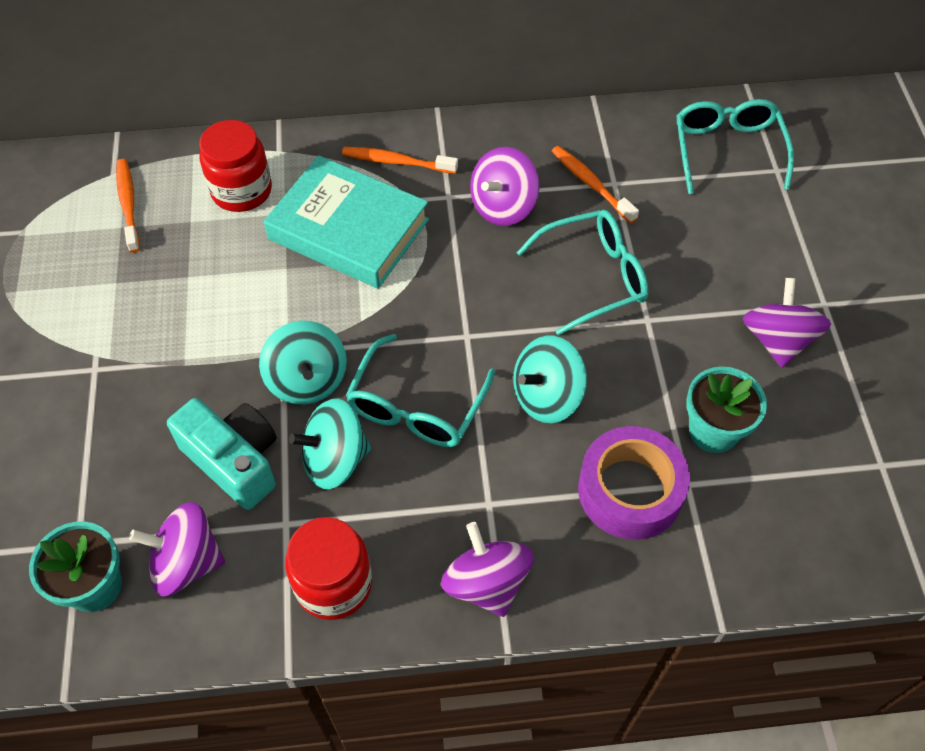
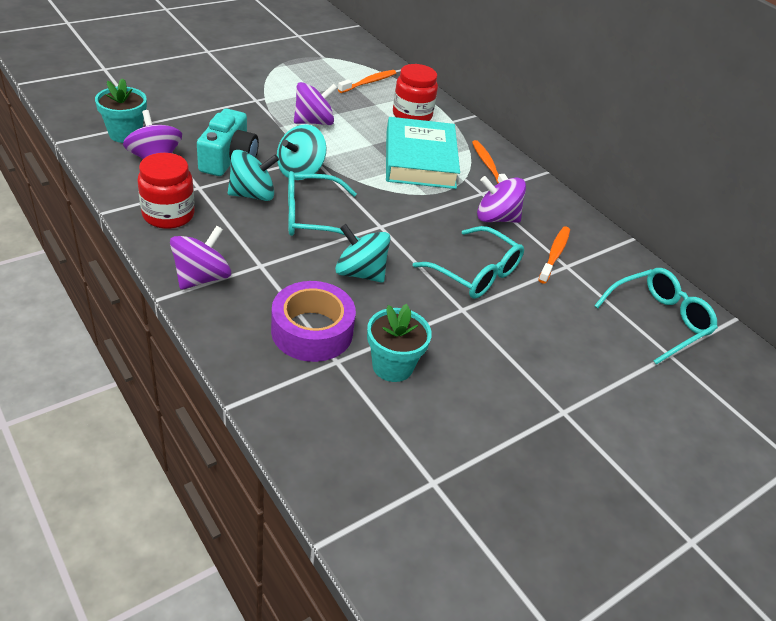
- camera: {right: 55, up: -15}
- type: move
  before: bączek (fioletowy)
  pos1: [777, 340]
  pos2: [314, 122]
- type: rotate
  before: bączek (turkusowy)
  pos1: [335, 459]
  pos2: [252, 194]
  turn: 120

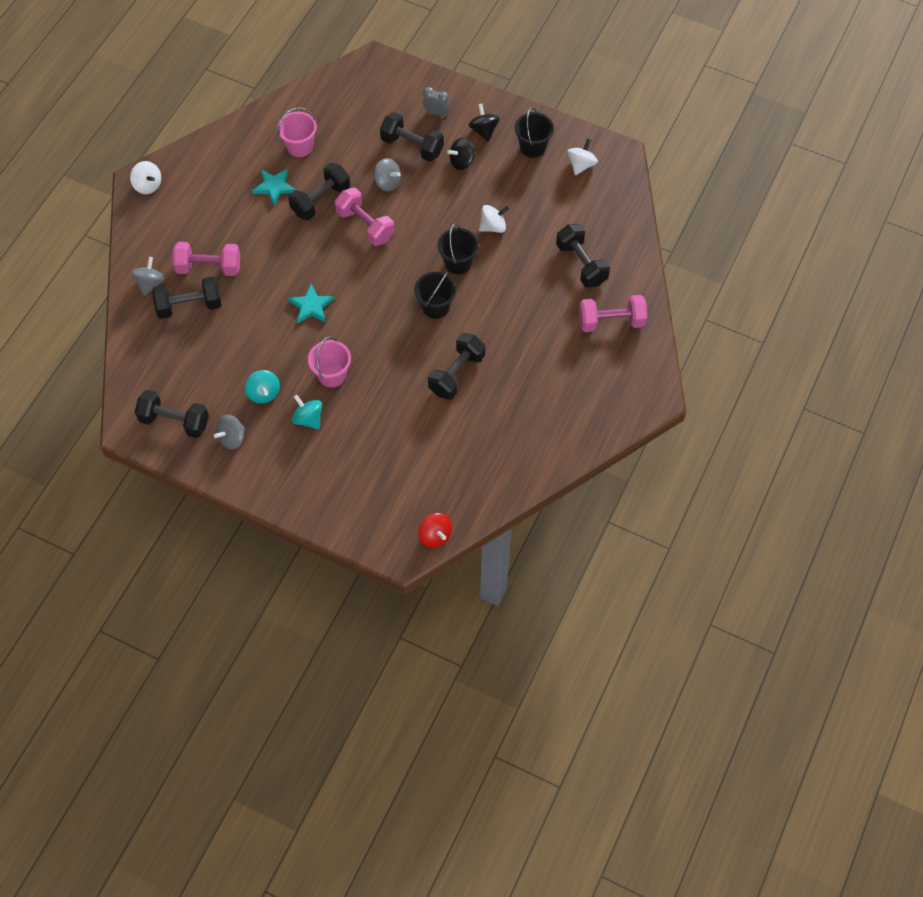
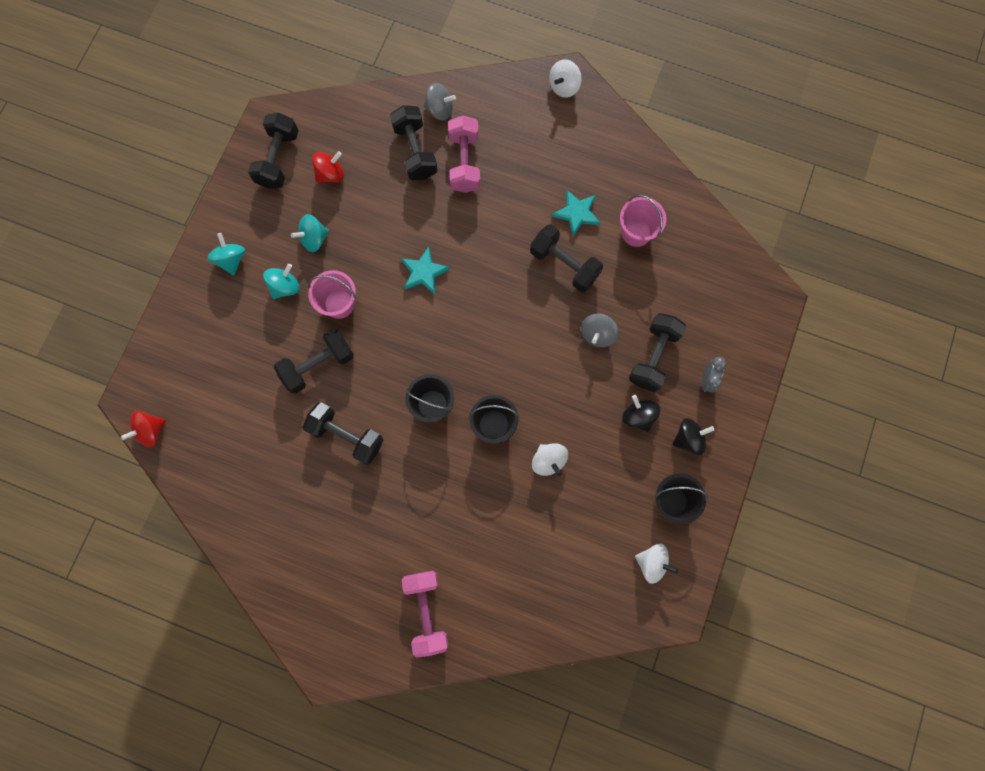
- camera: {right: 85, up: 15}
- type: delete
  before: hantel (różowy)
  pos1: [365, 225]
- type: move
  before: hantel (czarny)
  pos1: [581, 264]
  pos2: [318, 365]
- type: delete
  before: bączek (szary)
  pos1: [232, 438]
- type: insert
  after: bączek (czerwony)
  pos2: [331, 174]
- type: insert
  after: bączek (turkusowy)
  pos2: [231, 260]

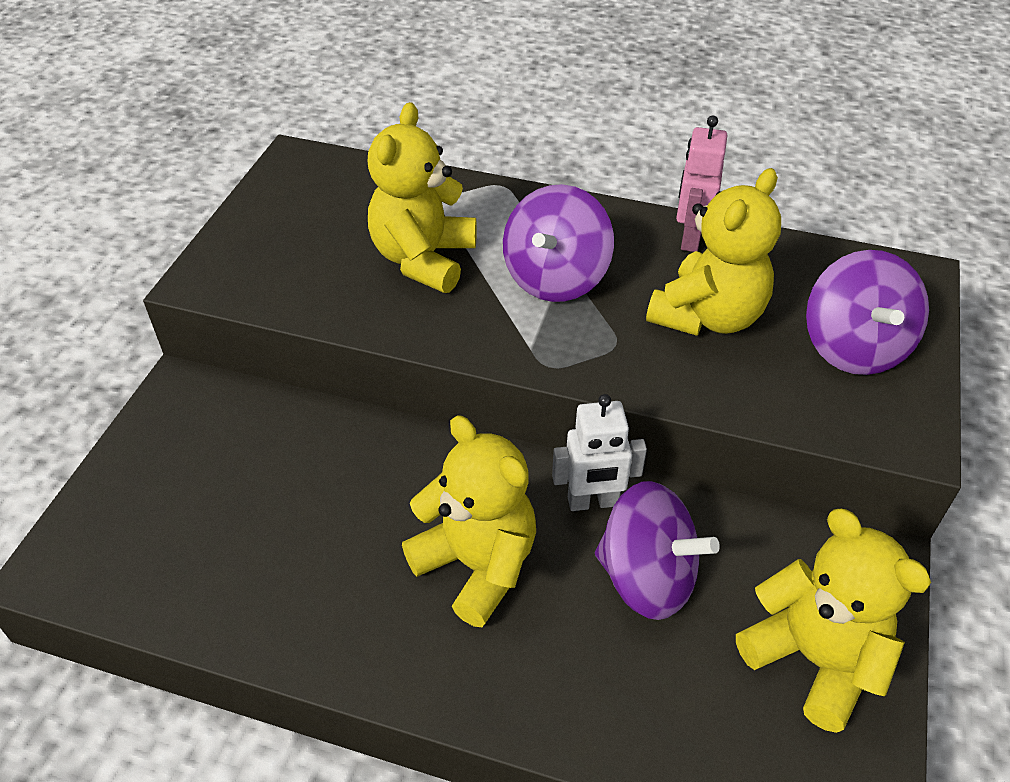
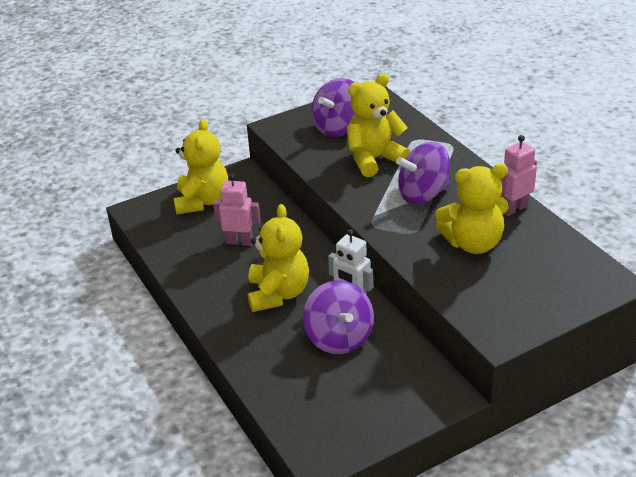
- camera: {right: 45, up: -10}
- type: move
  before: bączek (fioletowy)
  pos1: [853, 347]
  pos2: [338, 128]
- type: move
  before: miś (żółty)
  pos1: [813, 659]
  pos2: [202, 201]
- type: insert
  after: robot (różowy)
  pos2: [240, 241]

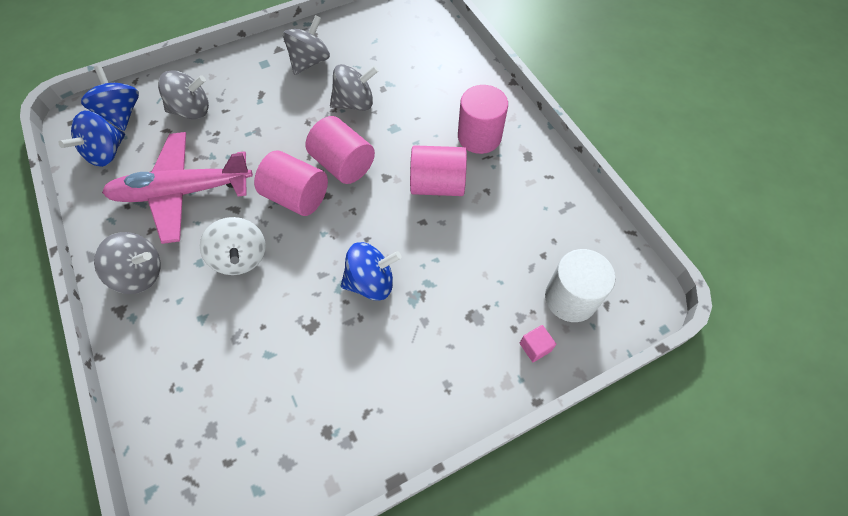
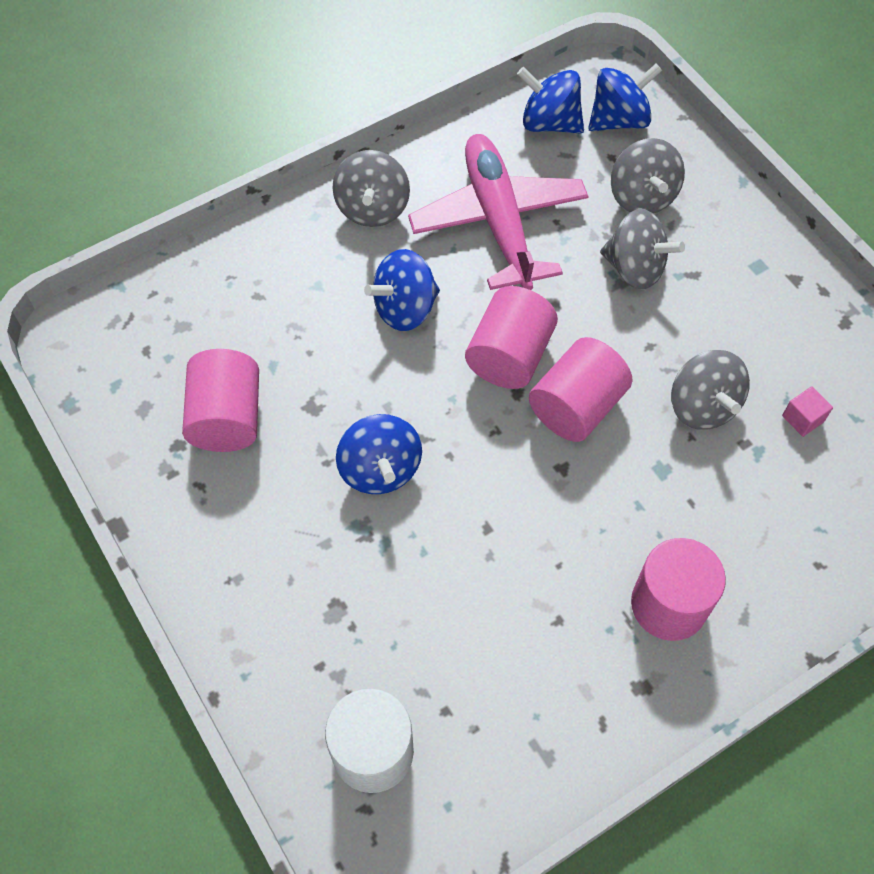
- camera: {right: 85, up: 0}
- type: move
  before: bączek (szary)
  pos1: [310, 62]
  pos2: [635, 268]
- type: move
  before: walec (różowy)
  pos1: [437, 184]
  pos2: [227, 418]
- type: recolor
  before: bączek (biały)
  after: bączek (niebieski)
  pos1: [241, 257]
  pos2: [405, 308]
- type: move
  before: sześcian (różowy)
  pos1: [535, 347]
  pos2: [802, 418]

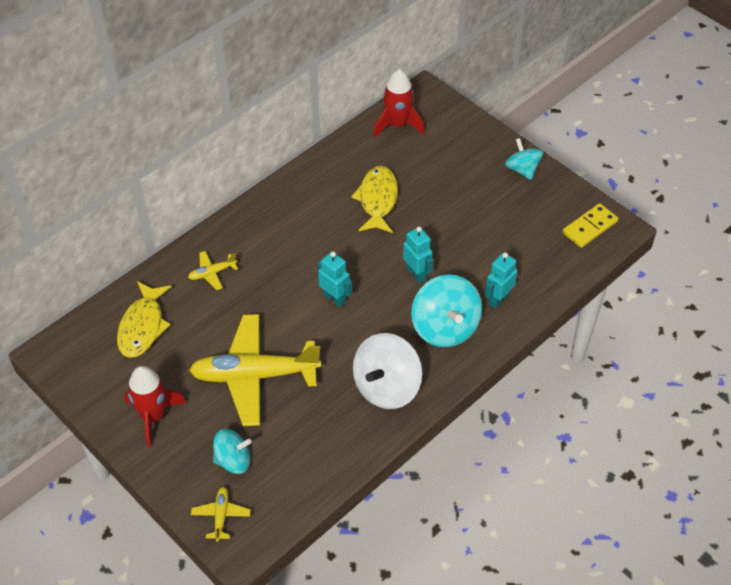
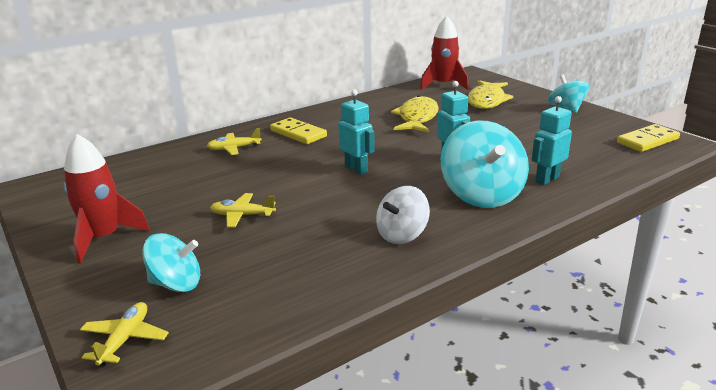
- camera: {right: 10, up: -25}
- type: move
  before: ryba (żółty)
  pos1: [142, 326]
  pos2: [487, 101]
- type: resize
  before: samolot (żółty)
  pos1: [254, 375]
  pos2: [242, 215]
  scale: 0.42
- type: resize
  before: bączek (biały)
  pos1: [386, 387]
  pos2: [402, 235]
  scale: 0.61
- type: insert
  after: kostka domina (żółty)
  pos2: [298, 133]

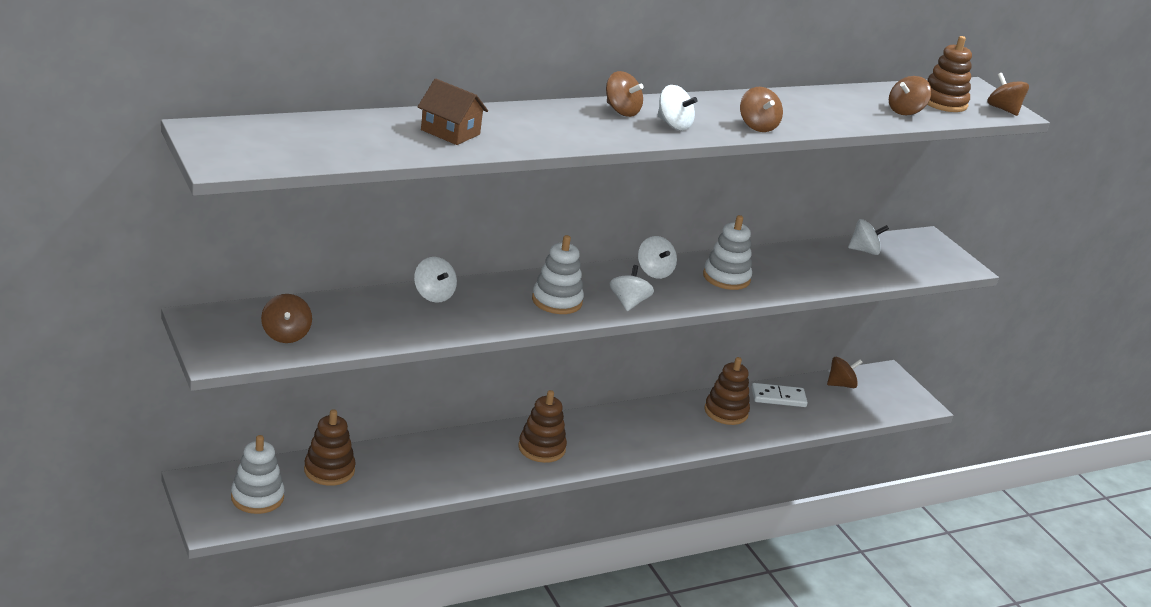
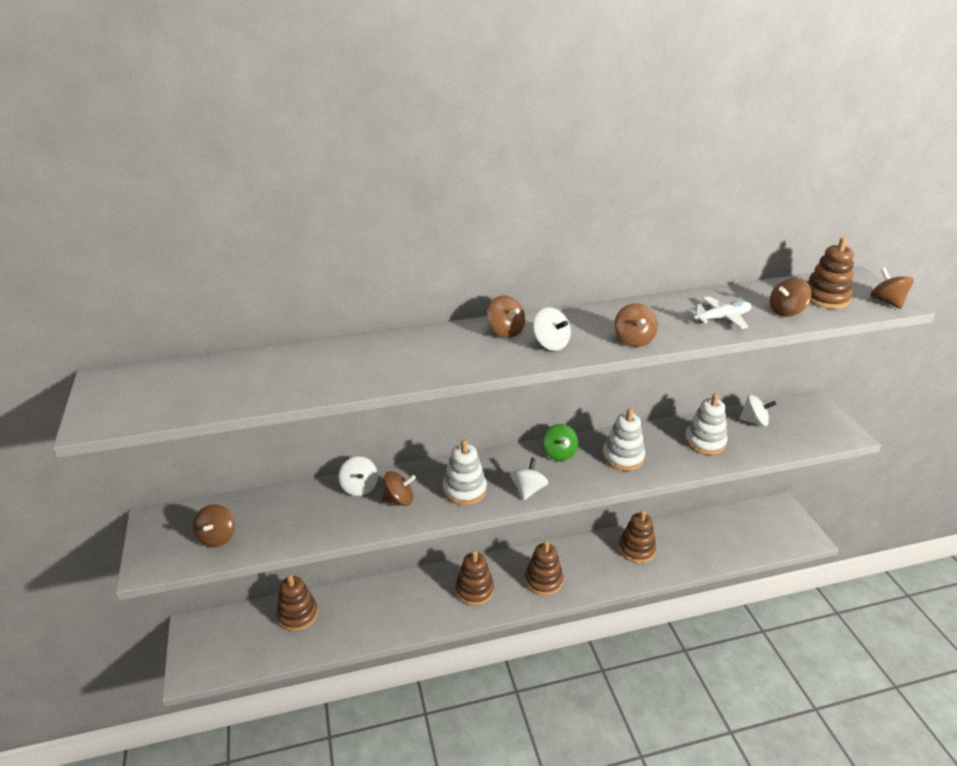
- camera: {right: 15, up: 5}
- type: delete
  before: domek (brązowy)
  pos1: [450, 132]
- type: recolor
  before: bączek (biały)
  after: bączek (zielony)
  pos1: [654, 272]
  pos2: [559, 453]
- type: move
  before: bączek (brązowy)
  pos1: [841, 385]
  pos2: [399, 500]
- type: delete
  before: kostka domina (biały)
  pos1: [778, 397]
- type: move
  before: zabawka nakładanka (biały)
  pos1: [257, 497]
  pos2: [705, 442]
- type: insert
  after: samolot (biały)
  pos2: [722, 318]
- type: insert
  after: zabawka nakładanka (brązowy)
  pos2: [543, 580]

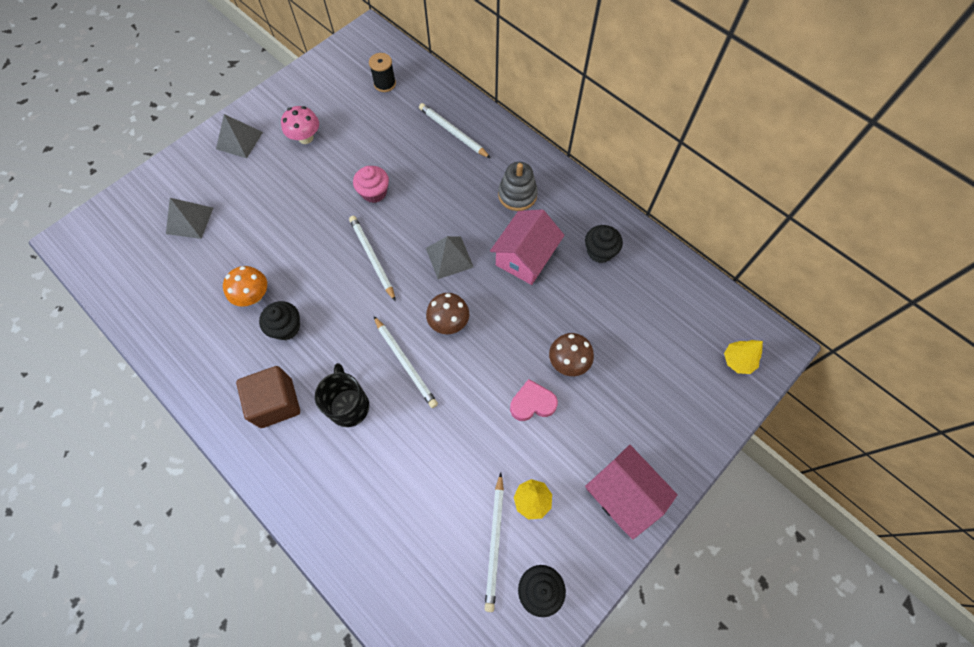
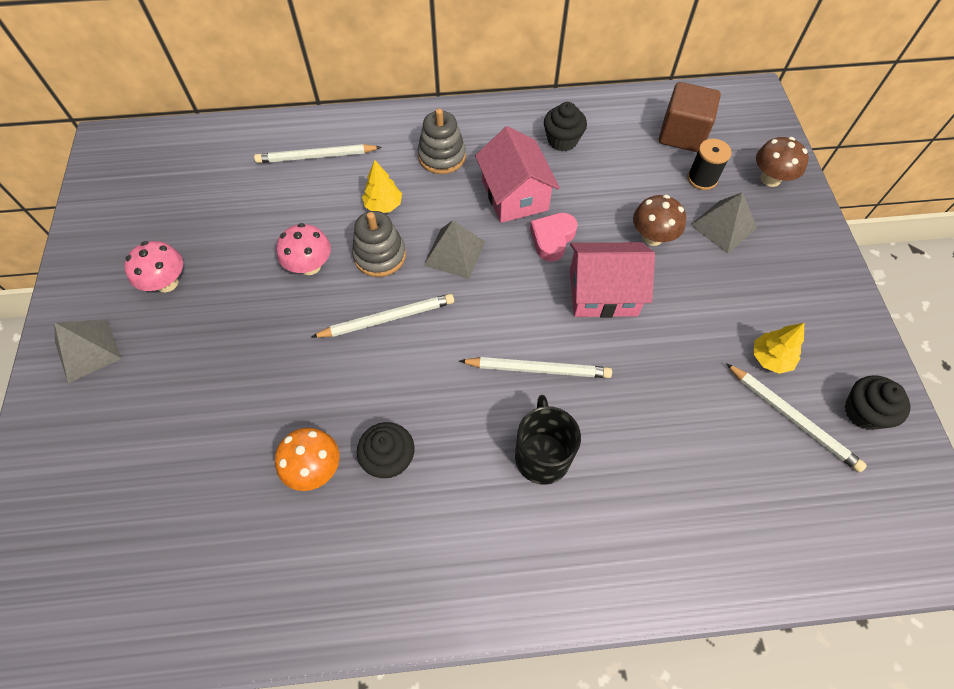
- camera: {right: -50, up: -5}
- type: move
  before: szpulka (czarny)
  pos1: [385, 84]
  pos2: [702, 179]
- type: replace
  before: muffinka (różowy)
  after: grzyb (różowy)
  pos1: [374, 192]
  pos2: [310, 266]
- type: move
  before: piramida (szary)
  pos1: [190, 220]
  pos2: [723, 226]
- type: rotate
  before: ołówek (biały)
  pos1: [372, 258]
  pos2: [387, 318]
  turn: 150
- type: move
  before: grzyb (brązowy)
  pos1: [449, 322]
  pos2: [770, 179]
- type: move
  before: drzewko (żółty)
  pos1: [737, 360]
  pos2: [383, 205]
- type: rotate
  before: kubek (czarny)
  pos1: [349, 405]
  pos2: [542, 455]
  turn: 60
- type: move
  before: sześcian (brązowy)
  pos1: [276, 403]
  pos2: [682, 134]
- type: move
  before: serce (różowy)
  pos1: [532, 403]
  pos2: [552, 239]
- type: move
  before: domek (różowy)
  pos1: [623, 494]
  pos2: [603, 293]
- type: insert
  after: zabawka nakładanka (szary)
  pos2: [380, 255]

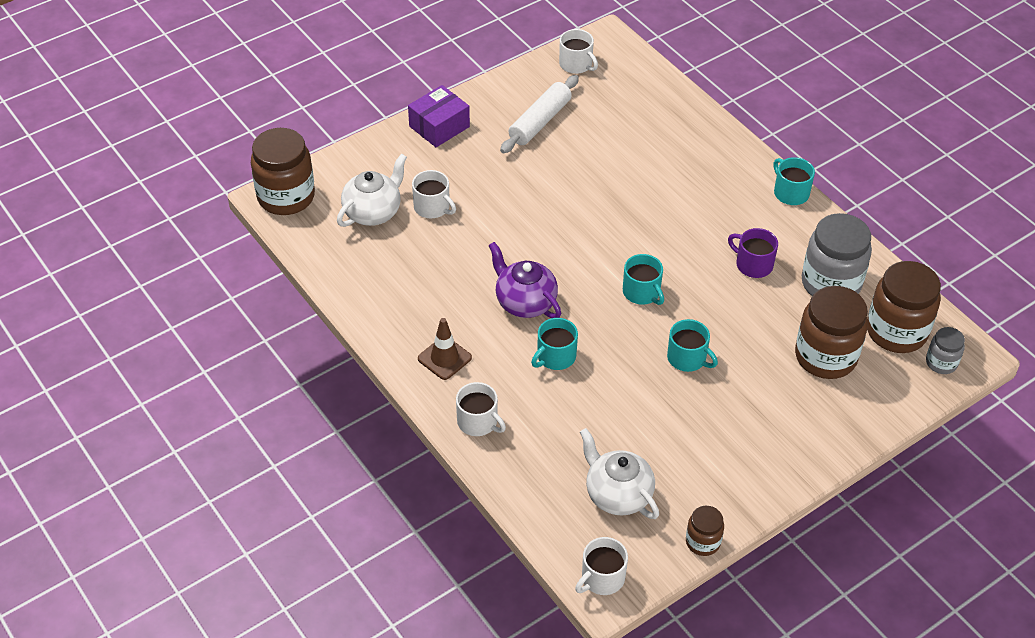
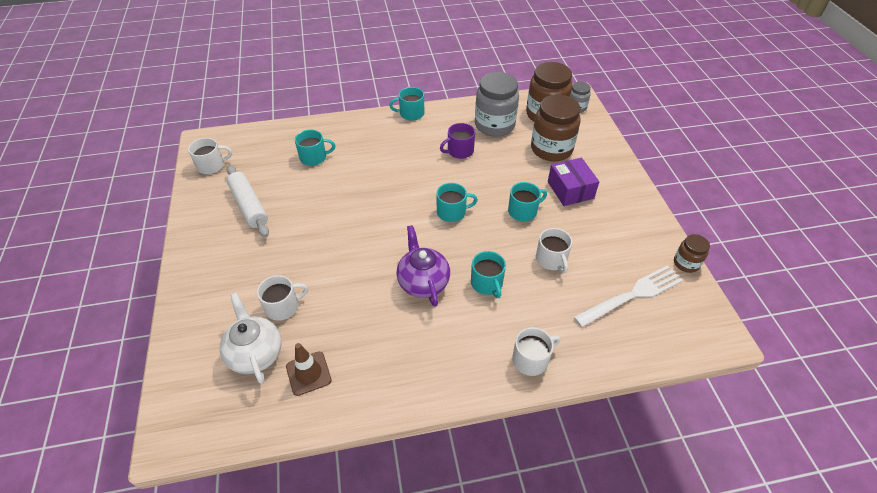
- camera: {right: -65, up: 0}
- type: move
  before: pudełko (fioletowy)
  pos1: [439, 126]
  pos2: [570, 190]
- type: delete
  before: słoik (brązowy)
  pos1: [286, 197]
- type: rotate
  before: imbryk (fioletowy)
  pos1: [525, 302]
  pos2: [423, 282]
  turn: 90
- type: move
  before: pachołek (brązowy)
  pos1: [444, 358]
  pos2: [308, 373]
- type: replace
  before: imbryk (biały)
  after: widelec (biały)
  pos1: [617, 494]
  pos2: [632, 295]
- type: move
  before: kubek (biały)
  pos1: [602, 578]
  pos2: [551, 259]
- type: insert
  after: kubek (turkusowy)
  pos2: [314, 157]

